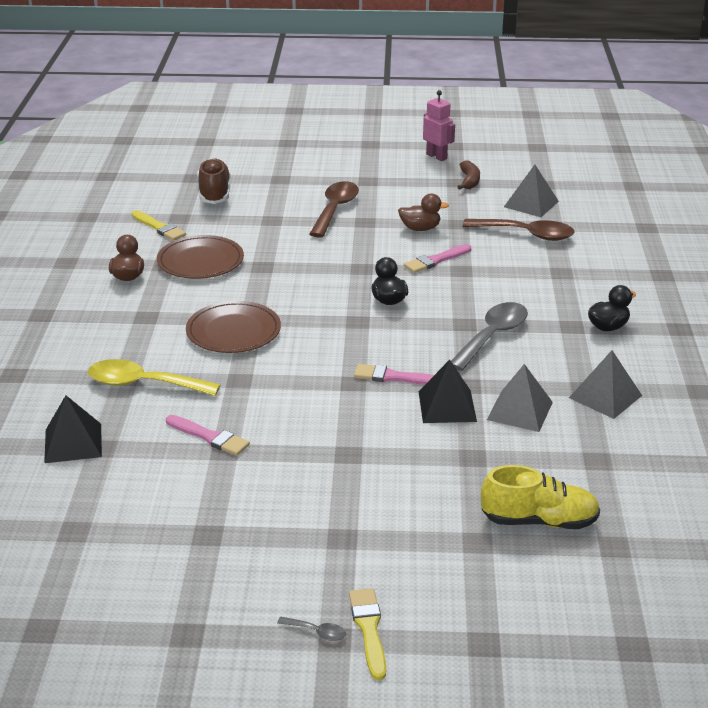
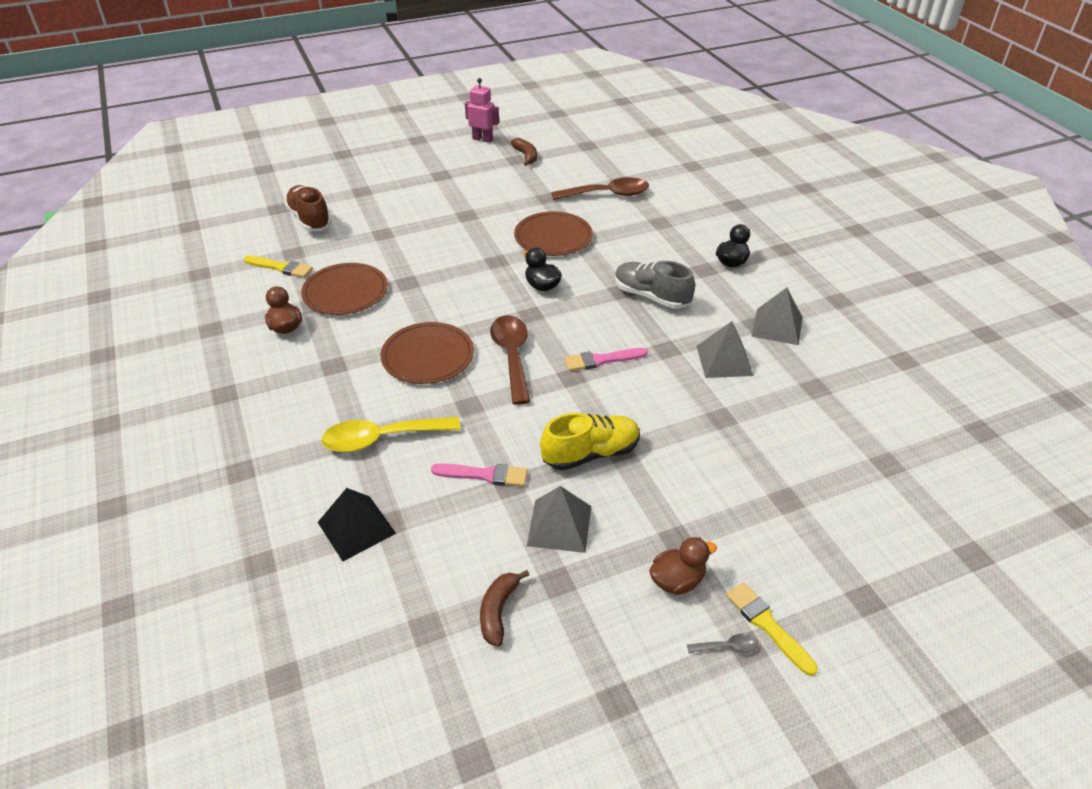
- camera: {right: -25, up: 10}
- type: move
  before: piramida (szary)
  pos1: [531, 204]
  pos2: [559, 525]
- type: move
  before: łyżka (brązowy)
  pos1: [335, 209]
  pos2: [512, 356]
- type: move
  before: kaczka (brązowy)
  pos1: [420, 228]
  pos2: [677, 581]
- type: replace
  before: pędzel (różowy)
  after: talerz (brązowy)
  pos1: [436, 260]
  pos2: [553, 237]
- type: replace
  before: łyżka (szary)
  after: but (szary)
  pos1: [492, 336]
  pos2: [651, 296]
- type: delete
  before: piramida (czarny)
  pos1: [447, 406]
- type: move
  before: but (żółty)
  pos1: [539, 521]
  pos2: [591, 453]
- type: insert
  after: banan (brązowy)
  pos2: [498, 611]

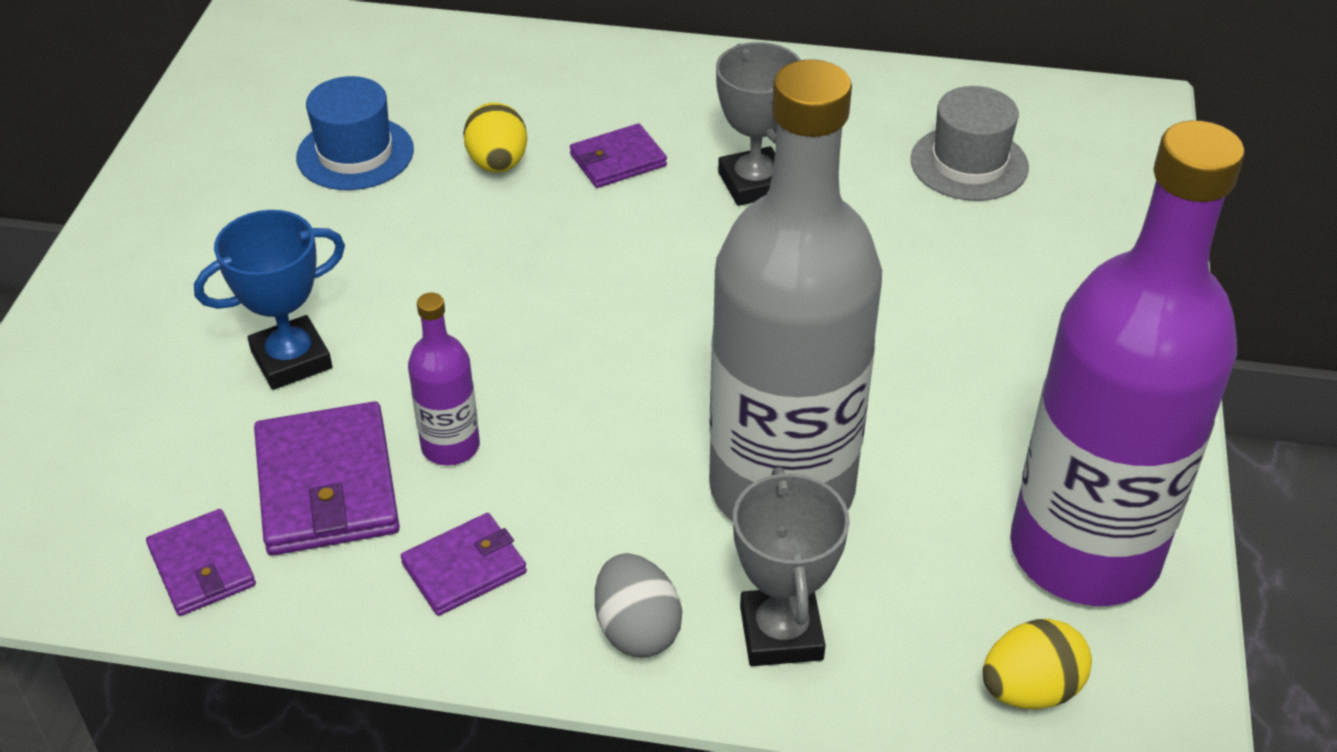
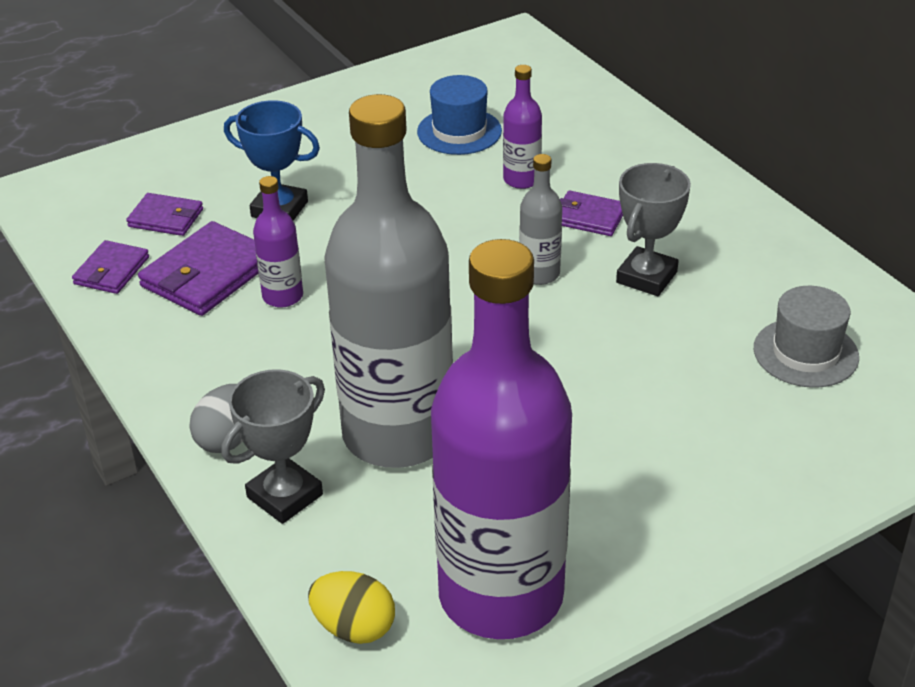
- camera: {right: 50, up: -5}
- type: replace
  before: jajko (żółty)
  after: butelka (fioletowy)
  pos1: [498, 164]
  pos2: [521, 179]
- type: move
  before: portfel (fioletowy)
  pos1: [464, 568]
  pos2: [166, 218]
- type: insert
  after: butelka (szary)
  pos2: [539, 274]

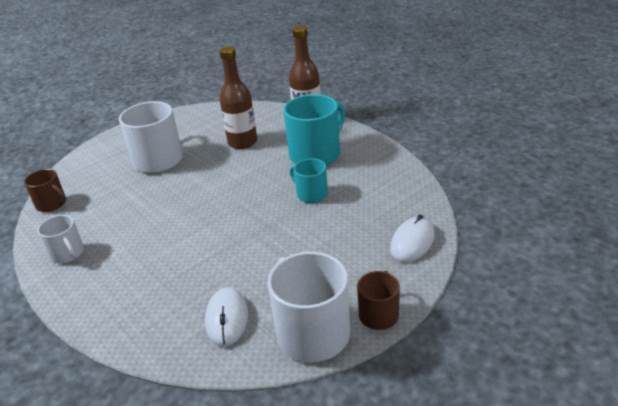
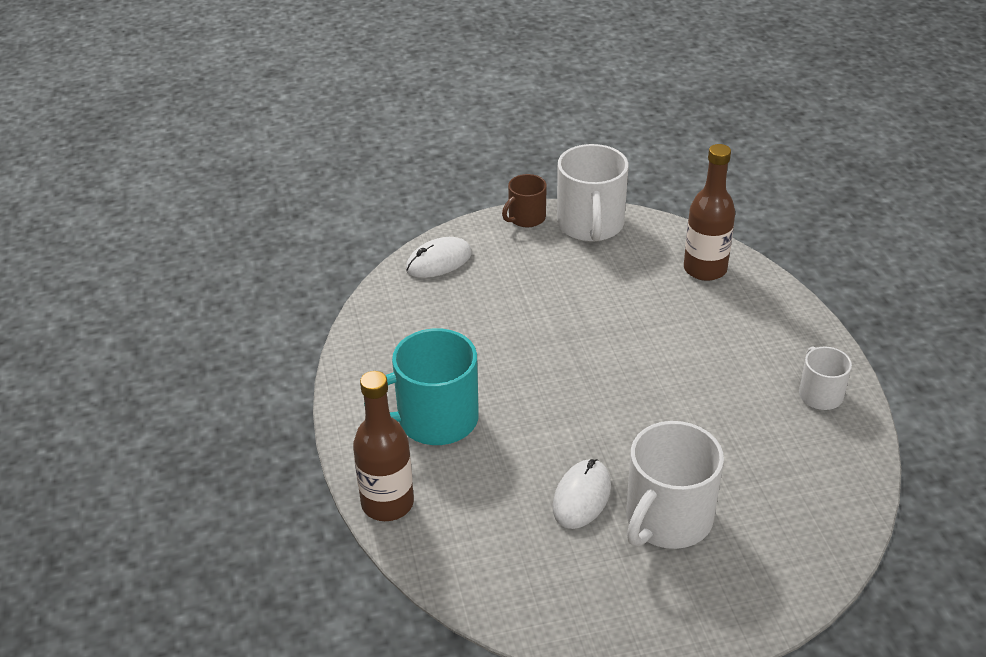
- camera: {right: -155, up: 5}
- type: move
  before: butelka (brązowy)
  pos1: [242, 142]
  pos2: [705, 269]
- type: delete
  before: kubek (turkusowy)
  pos1: [311, 194]
- type: delete
  before: kubek (brązowy)
  pos1: [52, 204]
- type: move
  before: myszka (biały)
  pos1: [227, 318]
  pos2: [582, 497]

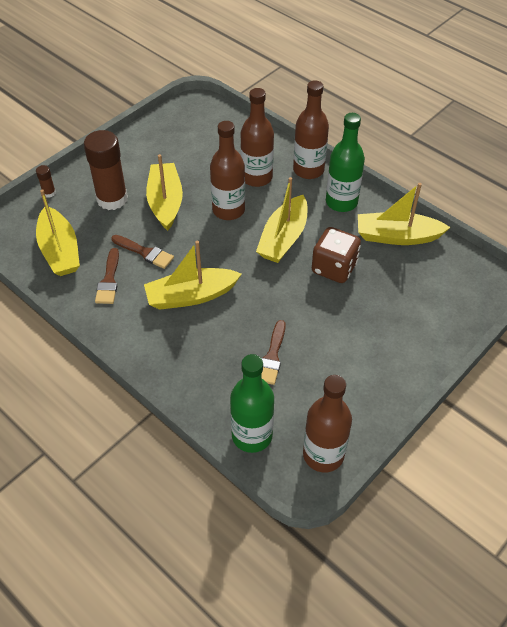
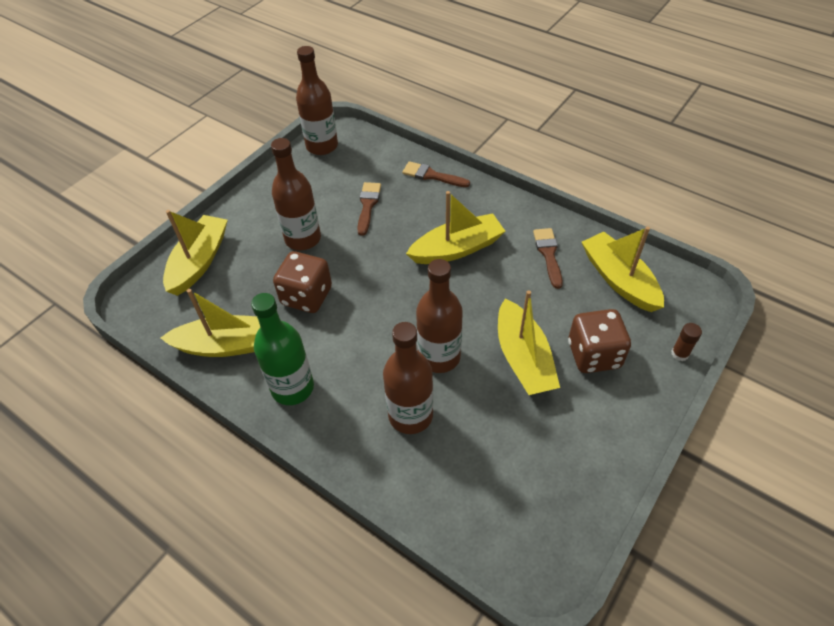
- camera: {right: 175, up: 0}
- type: move
  before: butelka (brązowy)
  pos1: [308, 170]
  pos2: [303, 239]
- type: replace
  before: klej w sztyfcie (brązowy)
  after: kostka do gry (brązowy)
  pos1: [112, 199]
  pos2: [594, 355]
- type: move
  before: łódka (żółty)
  pos1: [283, 238]
  pos2: [199, 261]
- type: move
  before: pędzel (brązowy)
  pos1: [145, 252]
  pos2: [432, 175]
- type: delete
  before: butelka (zielony)
  pos1: [252, 435]

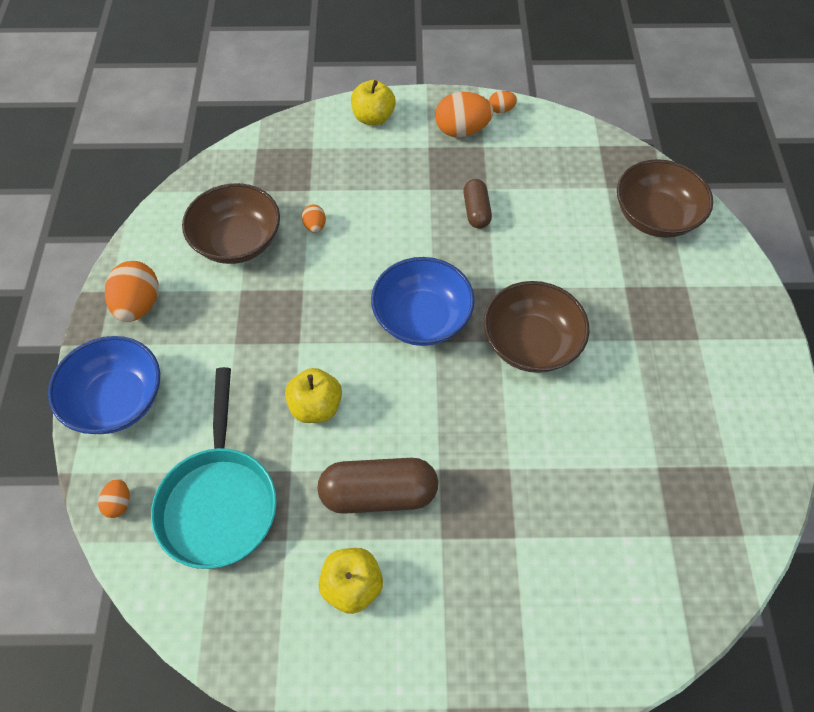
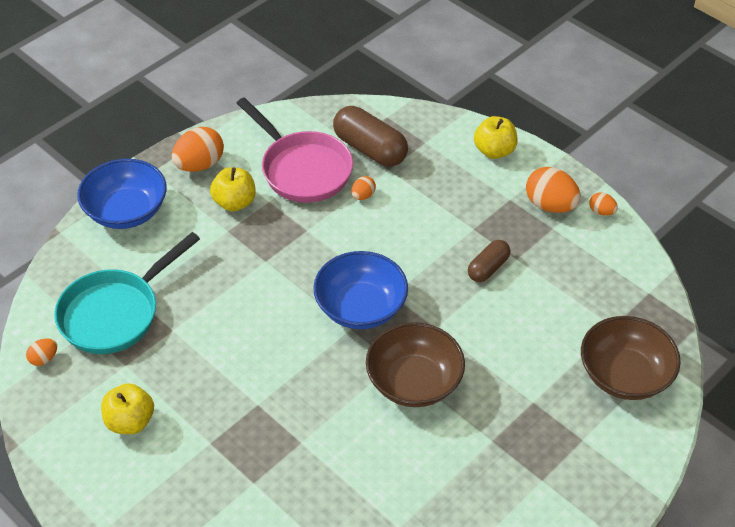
- camera: {right: 45, up: -10}
- type: replace
  before: miska (brązowy)
  after: patelnia (różowy)
  pos1: [237, 241]
  pos2: [302, 169]
- type: move
  before: jabłko (żółty)
  pos1: [316, 407]
  pos2: [235, 202]
- type: move
  before: kapsułka (brązowy)
  pos1: [378, 493]
  pos2: [370, 149]
- type: move
  before: jajko (pomarańczowy)
  pos1: [119, 503]
  pos2: [44, 359]

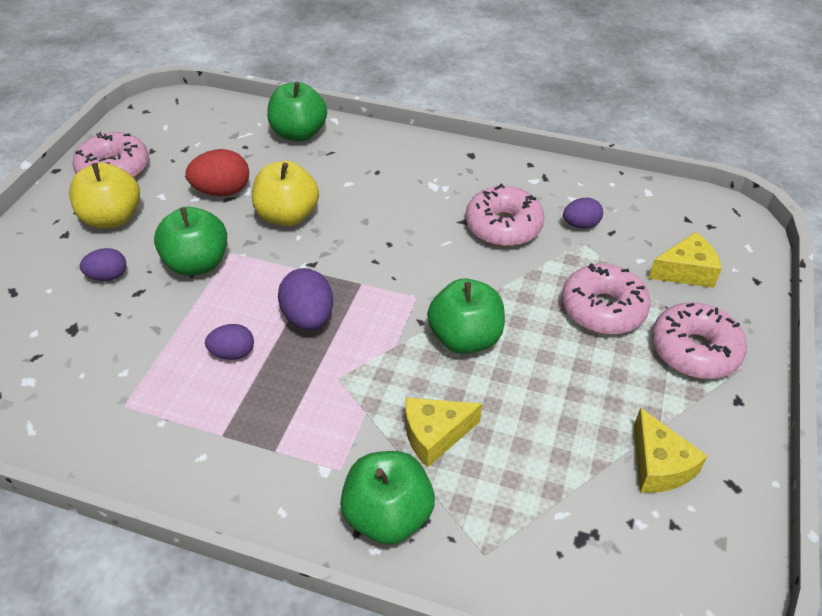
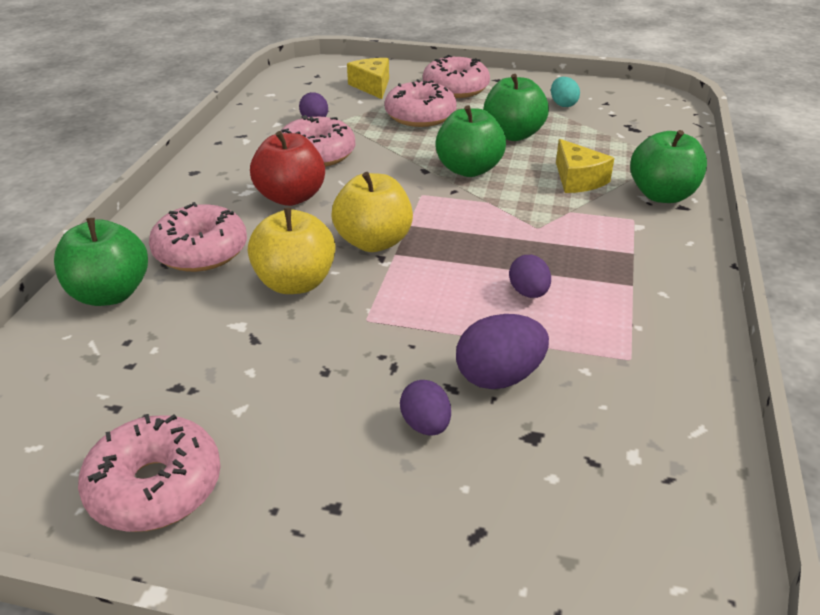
- camera: {right: -95, up: -10}
- type: delete
  before: jajko (czerwony)
  pos1: [222, 191]
- type: move
  before: jabłko (żółty)
  pos1: [112, 218]
  pos2: [373, 242]
- type: move
  before: jabłko (zielony)
  pos1: [197, 263]
  pos2: [513, 135]
- type: move
  before: jajko (fioletowy)
  pos1: [308, 318]
  pos2: [499, 377]
- type: replace
  before: ser (żółty)
  after: jajko (turkusowy)
  pos1: [658, 465]
  pos2: [563, 104]
- type: insert
  after: jabłko (czerwony)
  pos2: [291, 197]
- type: insert
  after: donut (różowy)
  pos2: [201, 251]

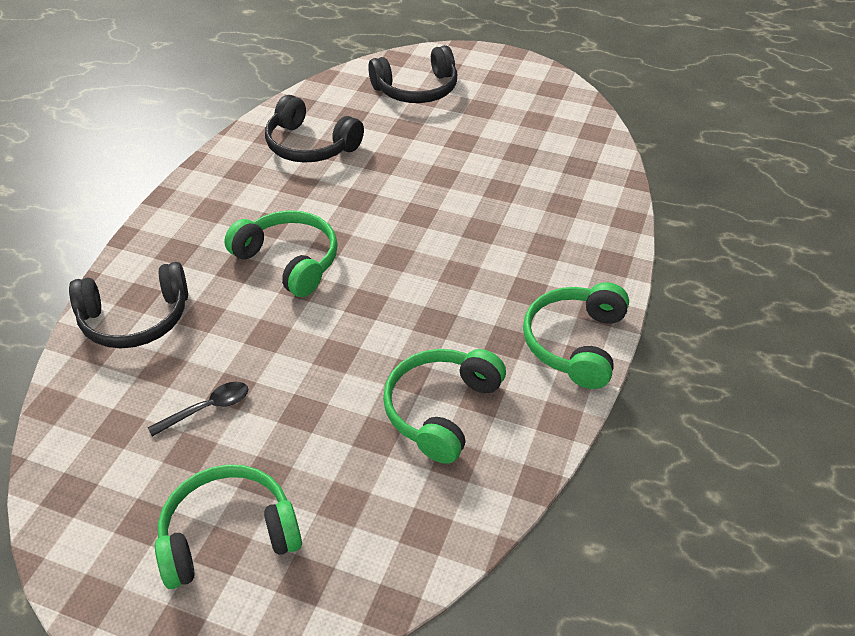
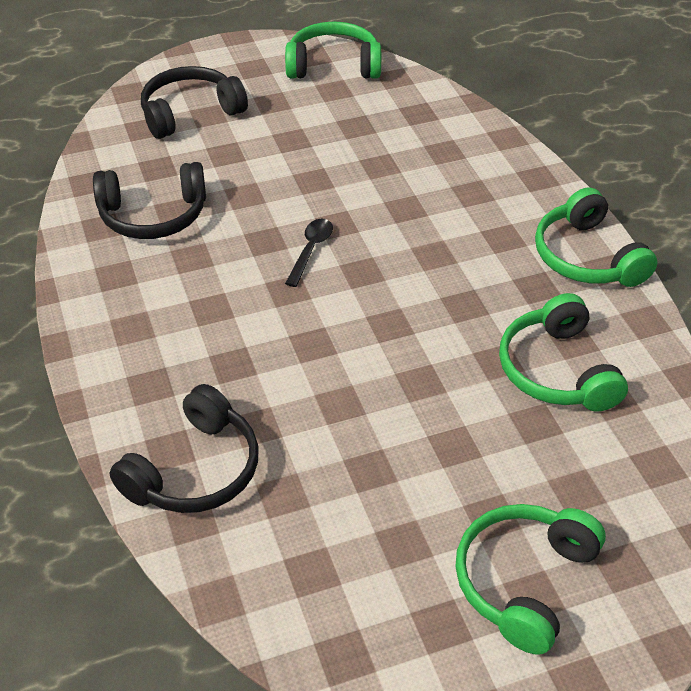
- camera: {right: -40, up: 0}
- type: rotate
  before: słuchawki (czarny)
  pos1: [417, 89]
  pos2: [190, 113]
  turn: -150
- type: move
  before: słuchawki (zielony)
  pos1: [289, 261]
  pos2: [333, 65]
- type: move
  before: łyżka (czarny)
  pos1: [207, 409]
  pos2: [311, 250]

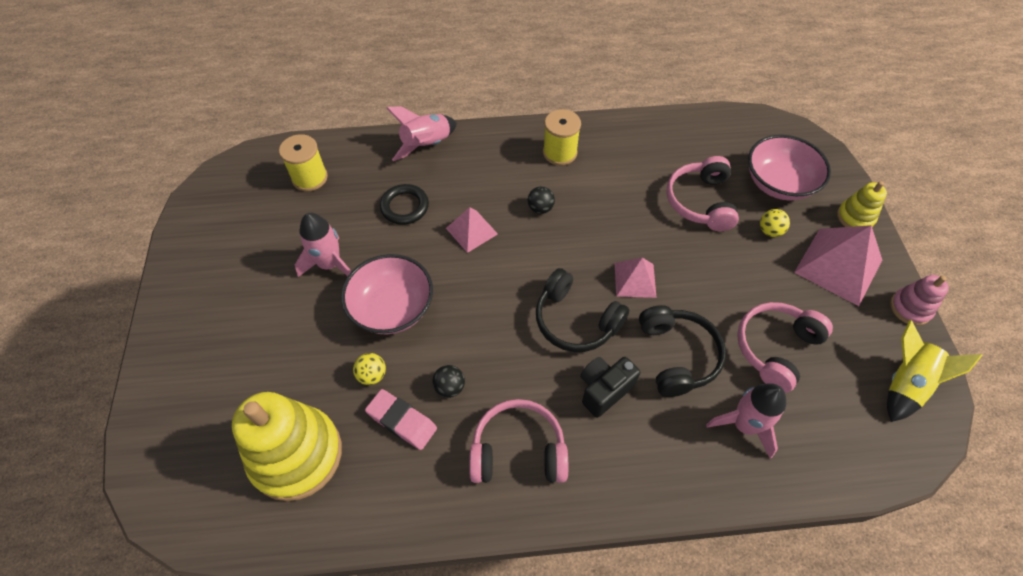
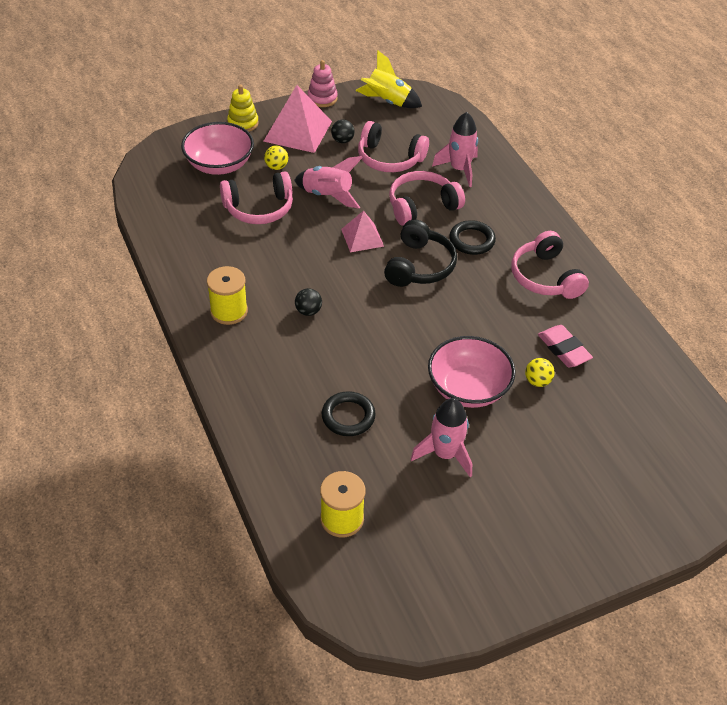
- camera: {right: -110, up: -10}
- type: move
  before: rakieta (różowy)
  pos1: [426, 145]
  pos2: [328, 195]
- type: delete
  before: piramida (różowy)
  pos1: [471, 231]
- type: recolor
  before: słuchawki (czarny)
  after: słuchawki (różowy)
  pos1: [677, 356]
  pos2: [422, 206]
- type: replace
  before: aparat fotograficzny (czarny)
  after: pierścień (czarny)
  pos1: [604, 390]
  pos2: [472, 240]
- type: move
  before: piłka (czarny)
  pos1: [449, 387]
  pos2: [342, 140]
- type: rotate
  before: gumka do mazania (różowy)
  pos1: [402, 421]
  pos2: [563, 349]
  turn: -45
- type: delete
  before: zabawka nakładanka (żółty)
  pos1: [296, 454]

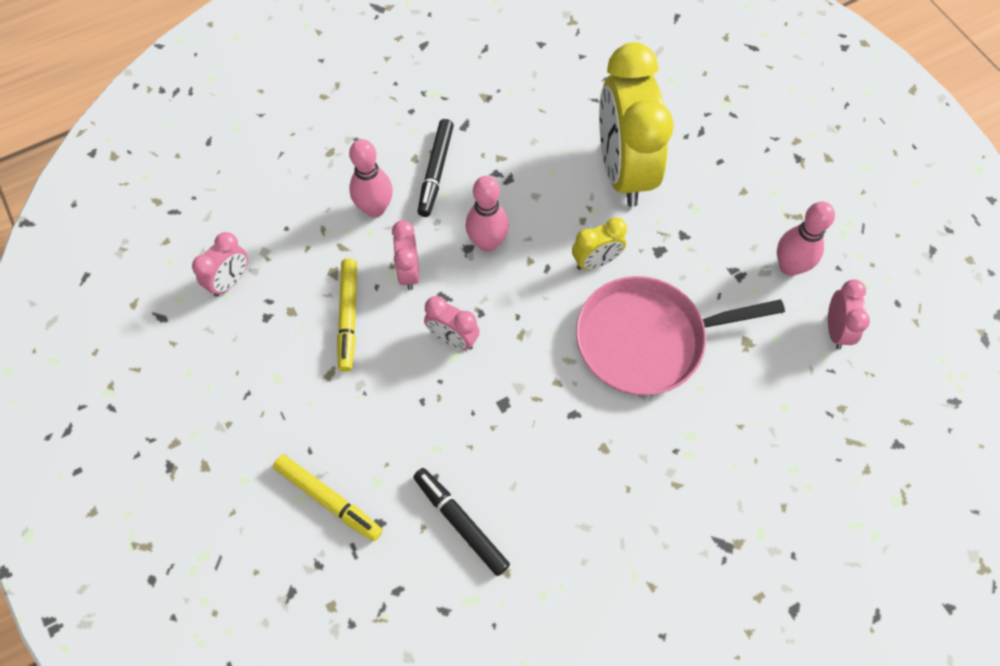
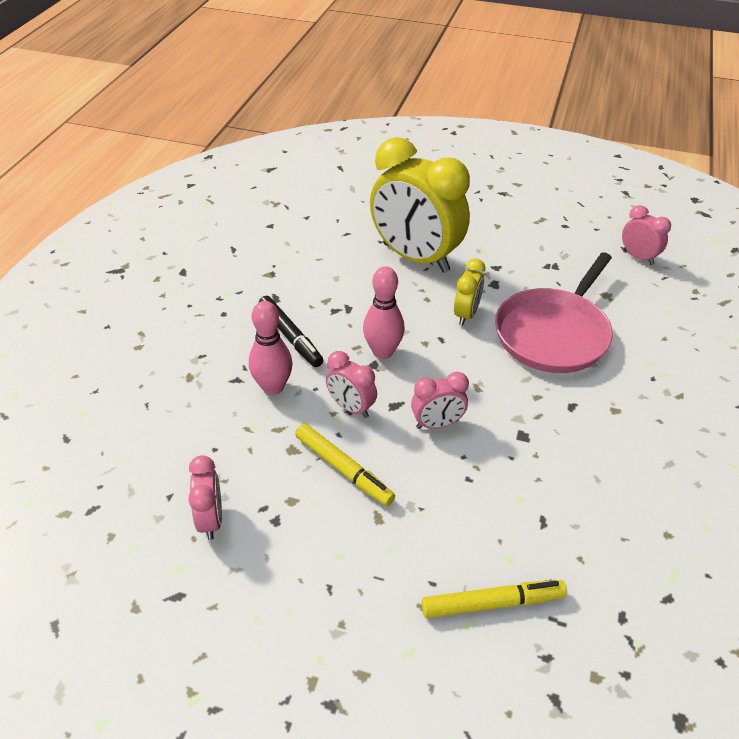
- camera: {right: -45, up: -20}
- type: delete
  before: kręgiel (różowy)
  pos1: [789, 266]
- type: delete
  before: flamaster (czarny)
  pos1: [460, 523]

